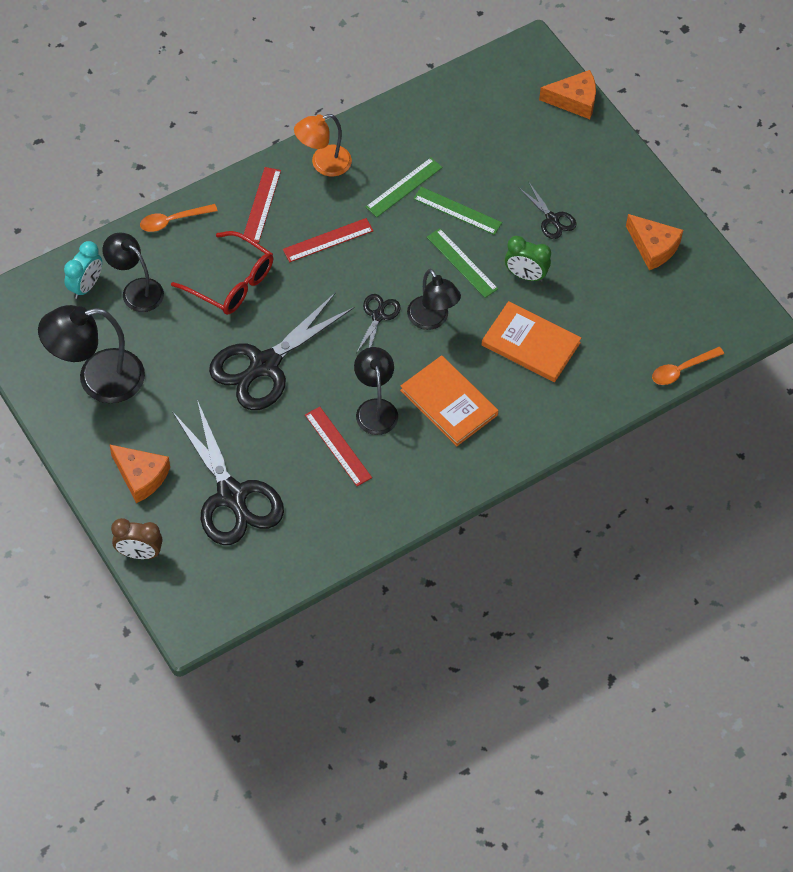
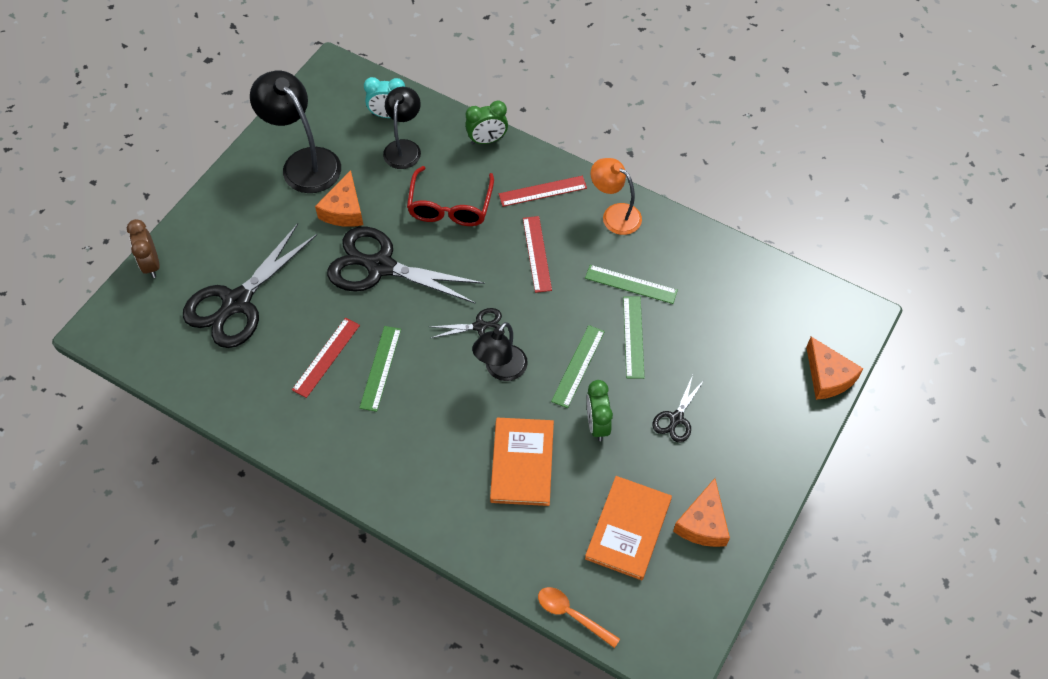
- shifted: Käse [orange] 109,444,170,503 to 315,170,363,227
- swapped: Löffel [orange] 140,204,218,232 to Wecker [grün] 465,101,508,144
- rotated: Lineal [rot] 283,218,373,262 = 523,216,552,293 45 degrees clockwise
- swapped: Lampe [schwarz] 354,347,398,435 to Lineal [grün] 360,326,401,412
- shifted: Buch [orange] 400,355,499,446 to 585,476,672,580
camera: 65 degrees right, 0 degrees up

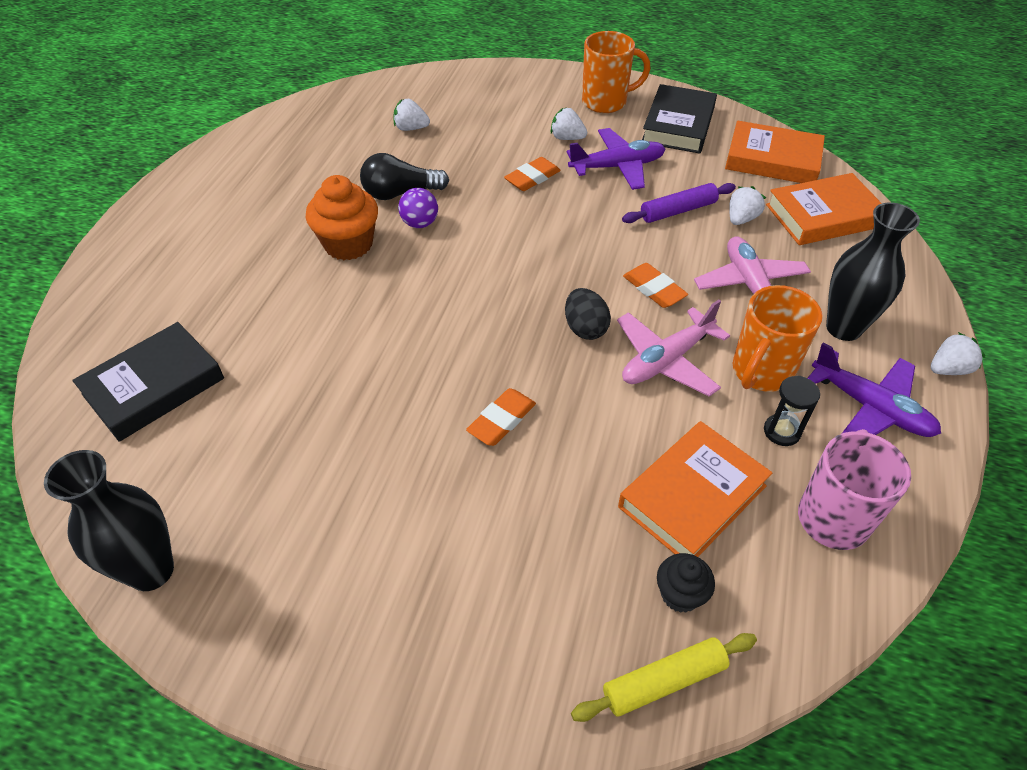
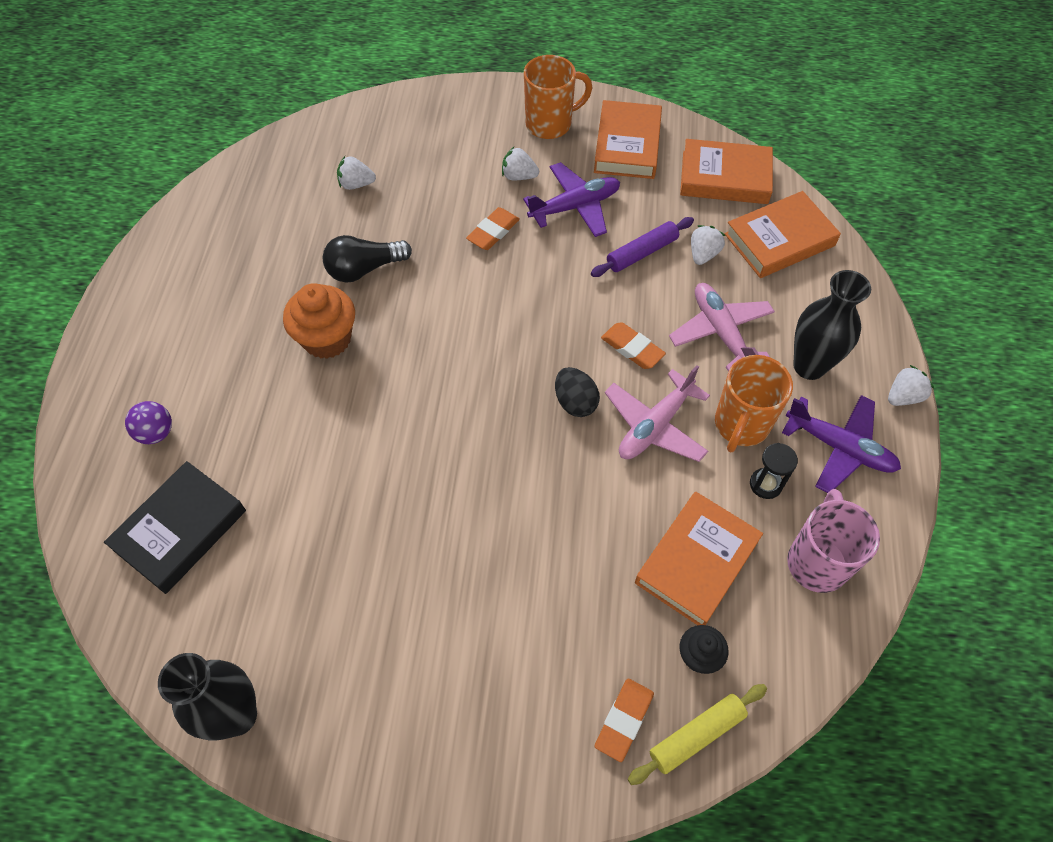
- shifted: Ball [lila] 398,188,438,228 to 125,401,172,444
- shifted: Radiergummi [orange] 466,388,536,446 to 595,679,654,762
- repainted: Buch [schwarz] 642,84,717,154 to Buch [orange] 594,100,662,179
camera: 10 degrees left, 10 degrees up

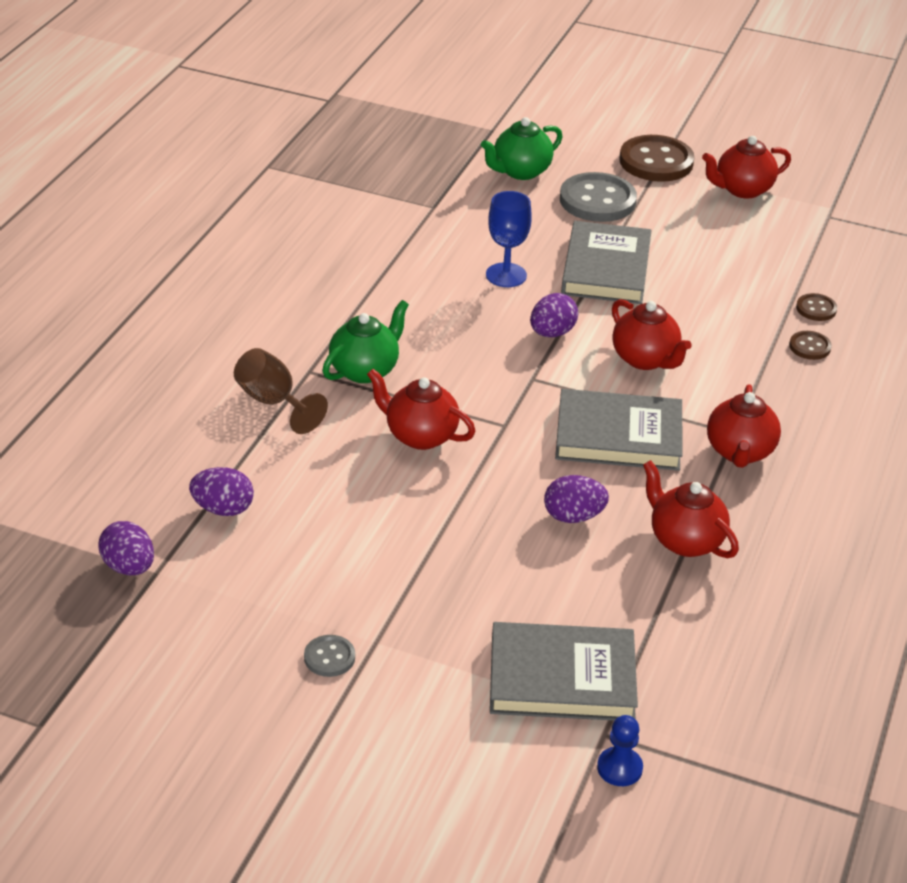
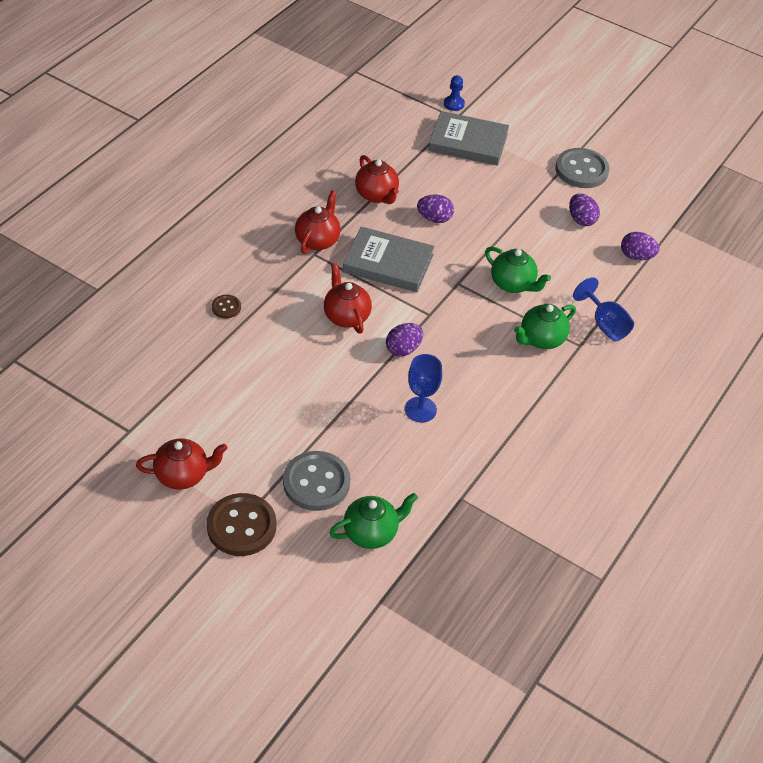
- shifted: Ei [lila] 99,521,154,575 to 569,194,600,226
- repainted: Kelch [braun] 234,348,328,434 to Kelch [blau] 573,277,634,341
- scaled: Knopf [grau] 304,635,355,677 = 555,148,610,188 x2.06
- repainted: Teekanne [rot] 367,369,476,450 to Teekanne [grün] 485,246,551,293
- gone: Buch [grau] 561,221,652,304
- gone: Knopf [braun] 796,293,837,321
camera: 170 degrees left, 10 degrees up

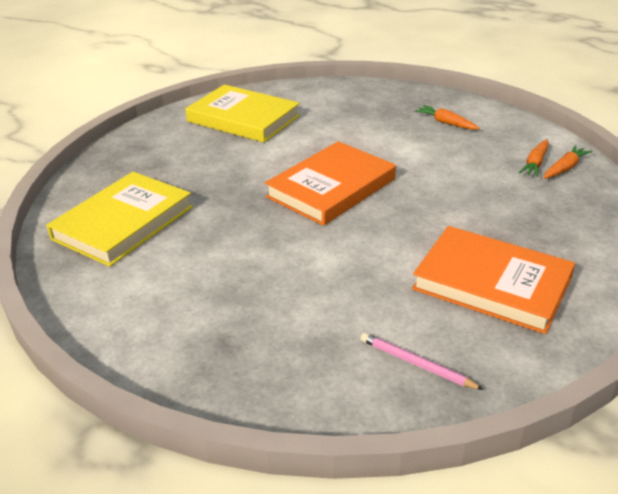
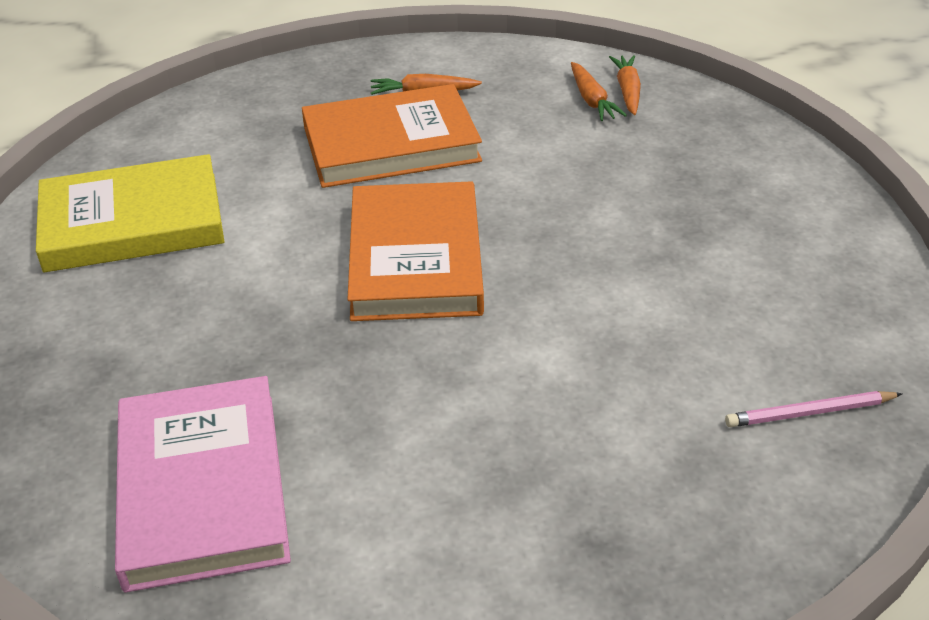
- repainted: Buch [gelb] 46,172,193,267 to Buch [rosa] 115,376,291,593
- shifted: Buch [orange] 412,226,575,334 to 302,84,482,188
camera: 45 degrees left, 5 degrees up

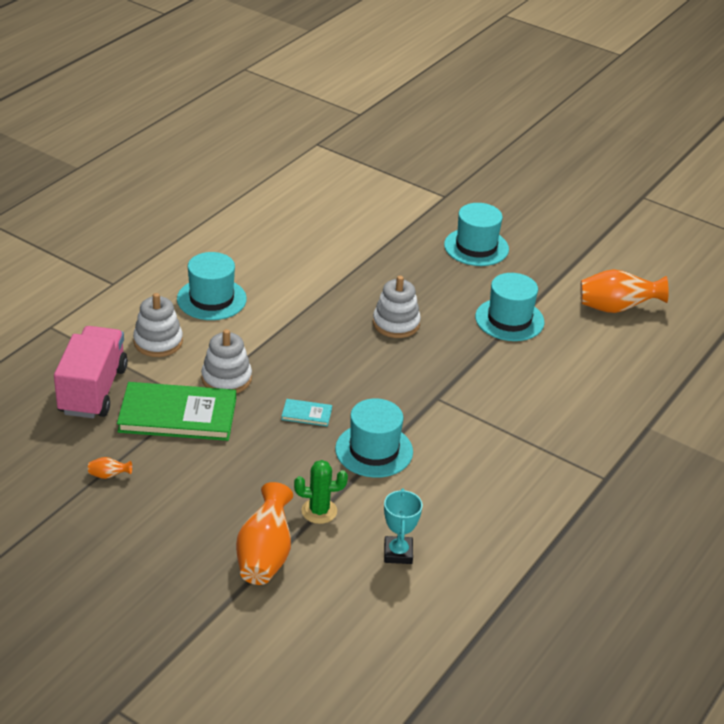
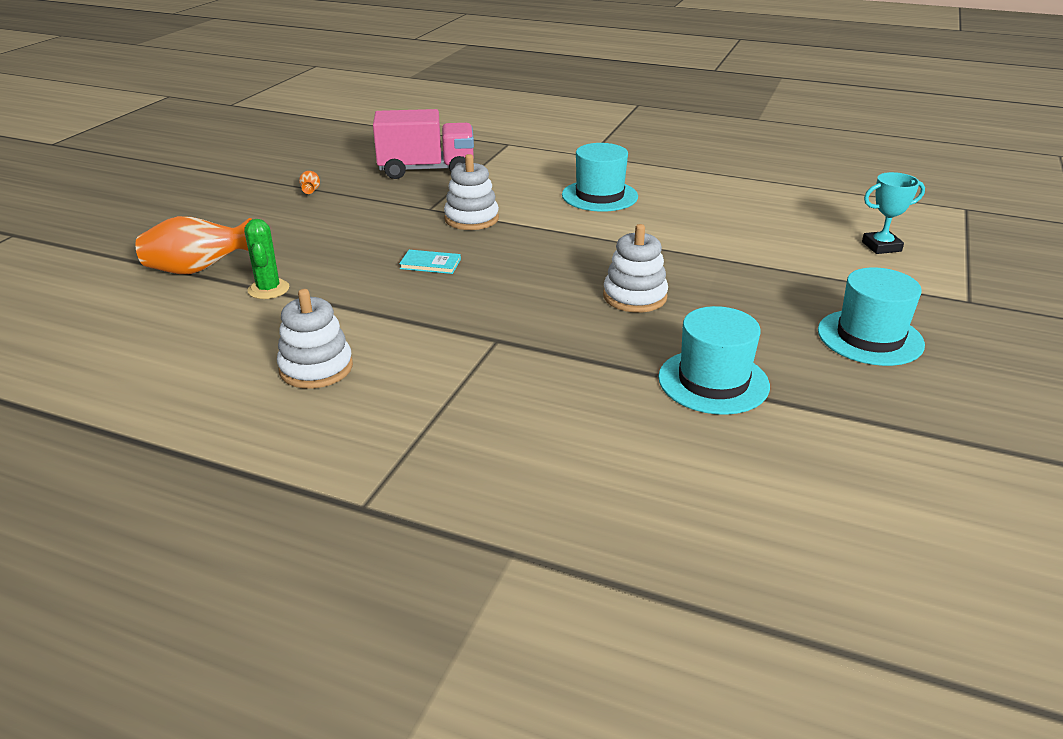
- gone: Buch [grün] 117,382,236,441
- shifted: Stapelspielzeug [weiß] 133,293,183,357 to 277,289,353,389
- rotated: Buch [türkis] 281,399,332,426 = 399,250,461,274 75 degrees counterclockwise
- gone: Hut [türkis] 335,398,413,478
- shifted: Pokal [türkis] 384,489,423,564 to 862,172,925,254
- gone: Vase [orange] 580,269,669,313
camera: 80 degrees right, 5 degrees down

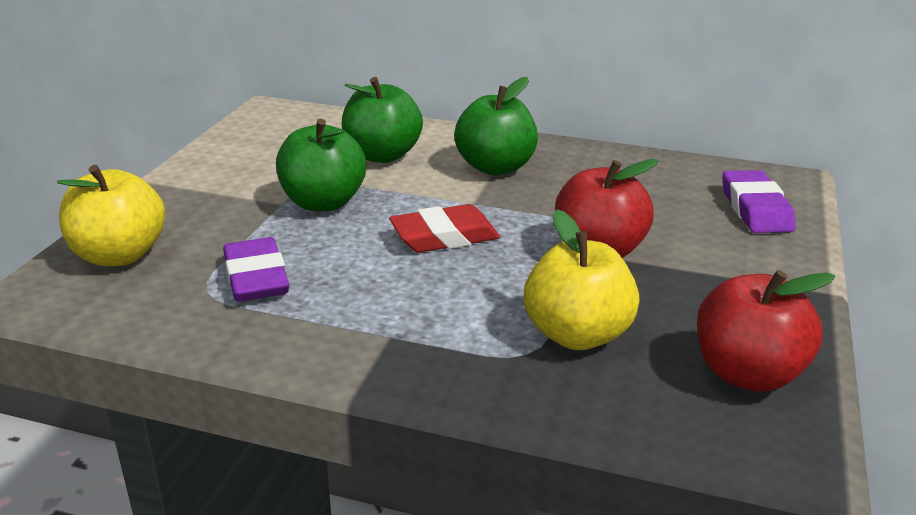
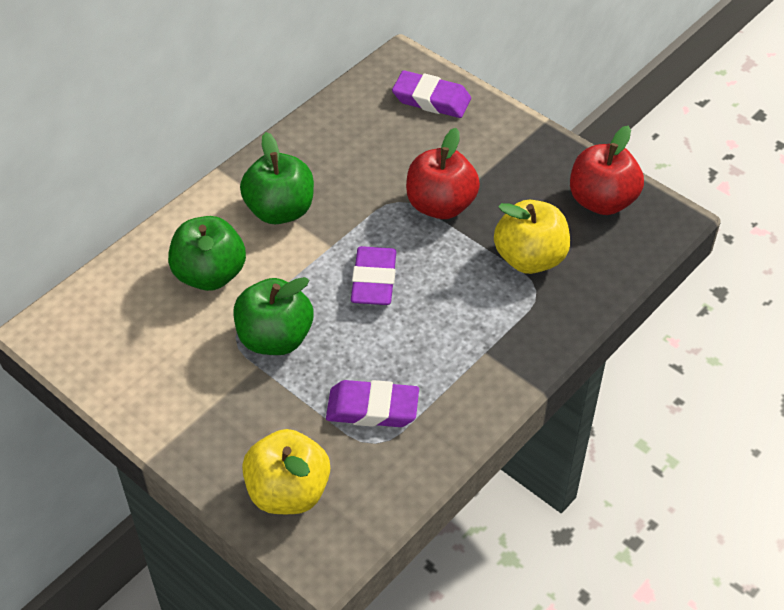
- repainted: Radiergummi [rot] 389,204,500,252 to Radiergummi [lila] 351,246,396,305
camera: 65 degrees left, 20 degrees up

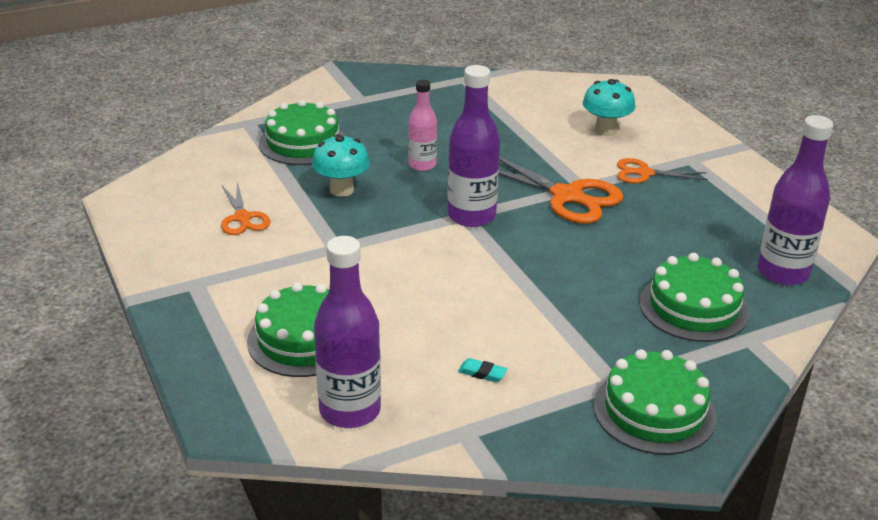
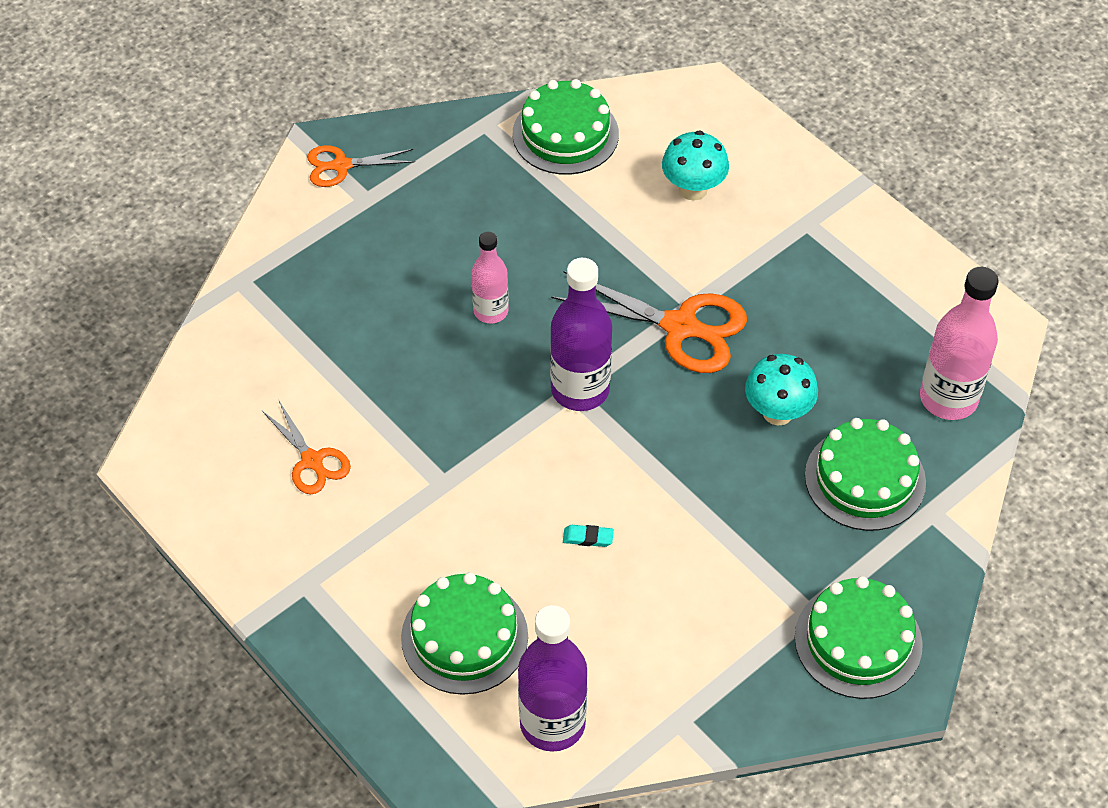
- shifted: Kuchen [grün] 259,100,346,165 to 513,79,619,175
- shifted: Pilz [türkis] 312,134,370,197 to 745,354,818,426
- shifted: Radiergummi [türkis] 458,358,507,382 to 563,525,614,547
- shifted: Schere [orange] 617,158,708,183 to 307,145,415,187
- repainted: Flasche [lila] 757,115,833,285 to Flasche [rosa] 920,267,999,420
camera: 15 degrees left, 20 degrees up

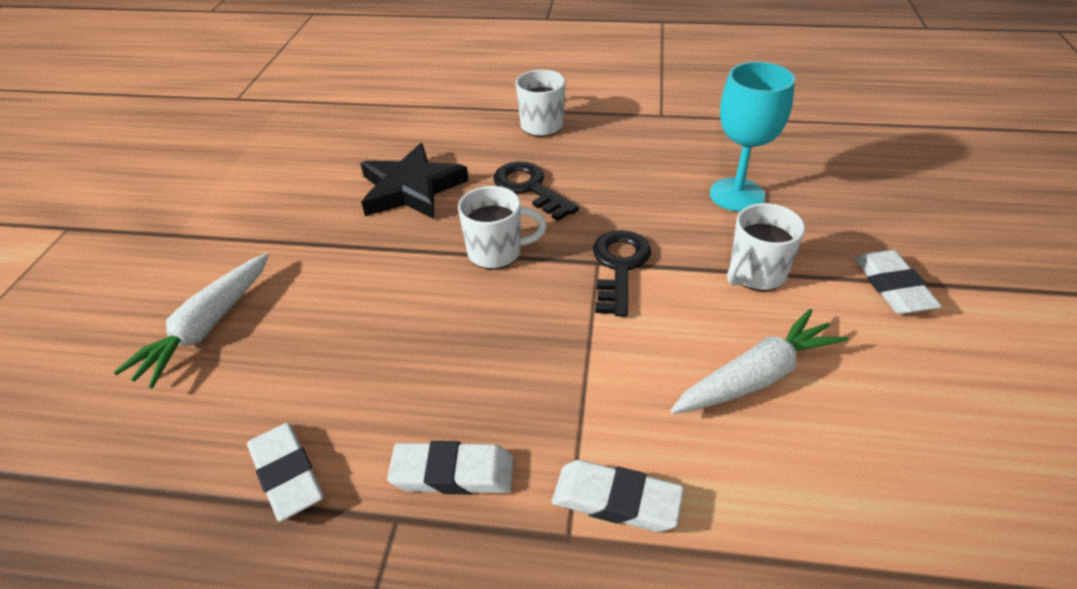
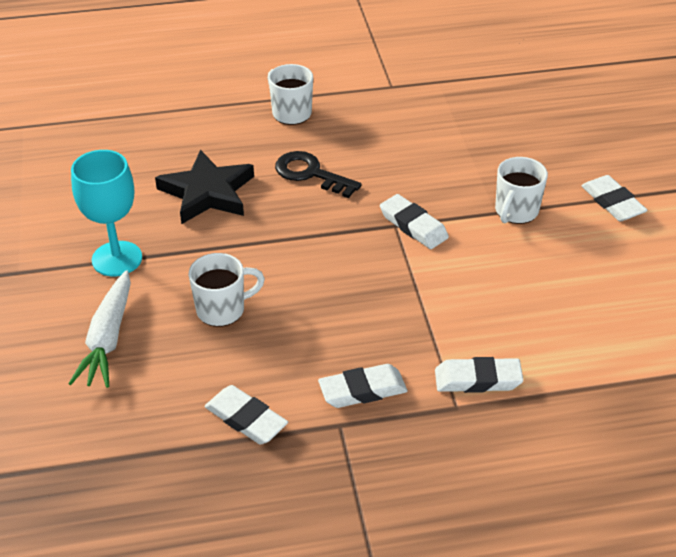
- shifted: Tasse [weiß] 458,186,547,269 to 189,253,265,327
- swapped: Schlüssel [schwarz] 593,230,651,317 to Radiergummi [weiß] 380,194,449,249
- gone: Karotte [weiß] 670,309,849,414
- shifted: Kelch [türkis] 710,62,795,211 to 71,150,142,276
camera: 20 degrees left, 0 degrees up

